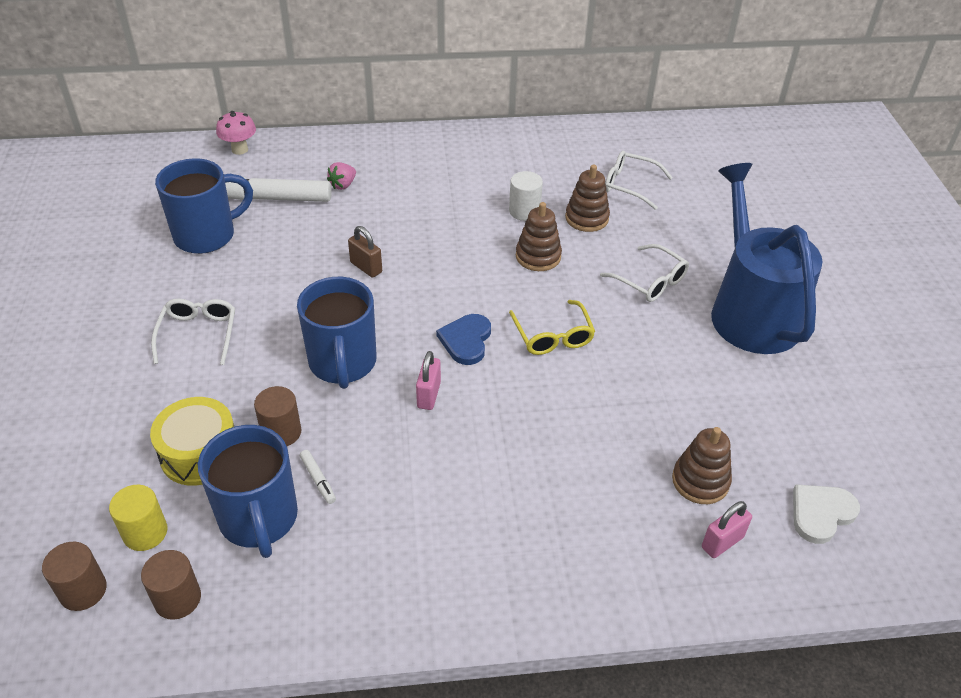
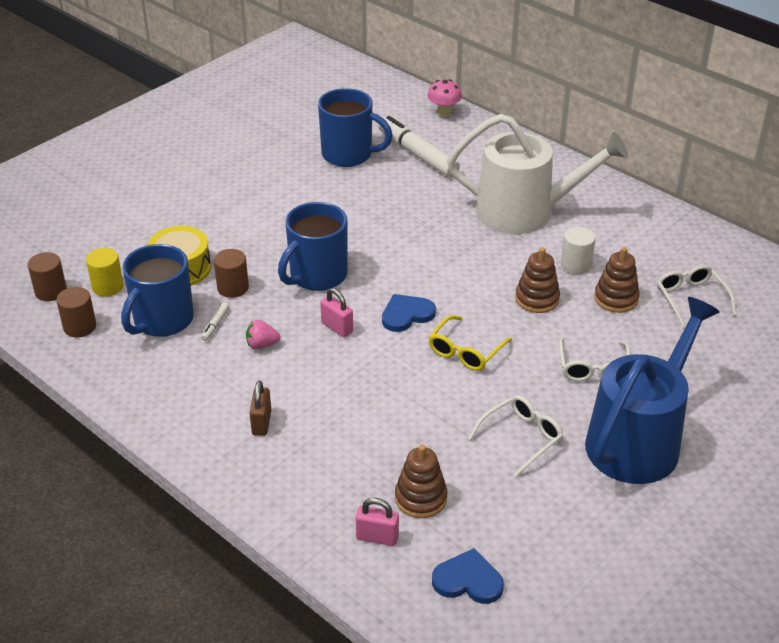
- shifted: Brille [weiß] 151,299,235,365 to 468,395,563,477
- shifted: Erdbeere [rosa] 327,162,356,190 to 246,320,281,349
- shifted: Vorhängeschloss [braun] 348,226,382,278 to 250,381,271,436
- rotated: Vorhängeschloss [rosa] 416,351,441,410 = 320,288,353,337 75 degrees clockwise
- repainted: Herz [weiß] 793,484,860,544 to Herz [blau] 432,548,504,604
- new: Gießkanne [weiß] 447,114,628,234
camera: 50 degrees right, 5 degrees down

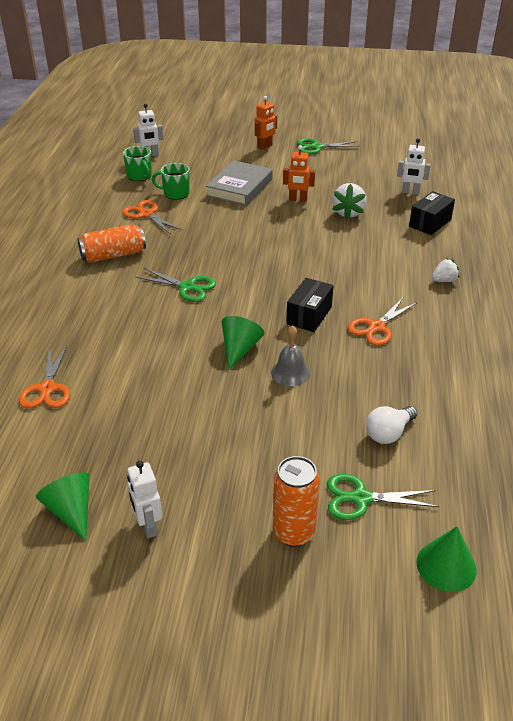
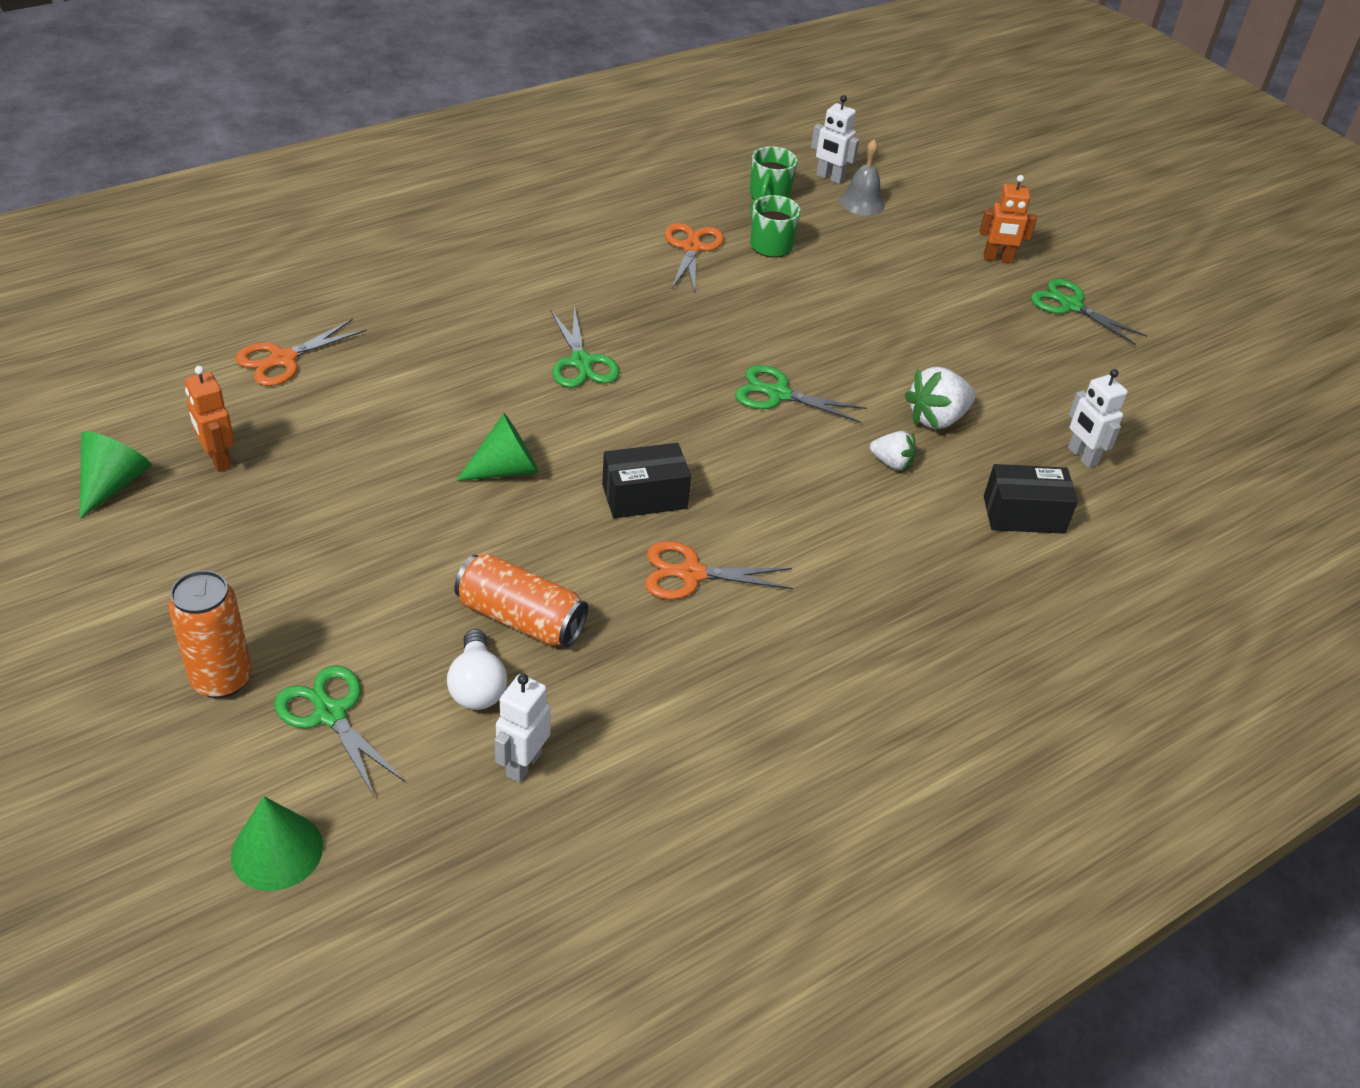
- shifted: Dose [orange] 77,224,146,263 to 454,553,588,648
- shifted: Roboter [weiß] 127,461,162,538 to 495,674,551,783
- gone: Buch [grau] 206,160,273,206
- shifted: Glocke [grau] 271,325,310,386 to 839,139,885,215
- shifted: Roboter [orange] 283,145,315,202 to 185,366,235,472
- rotated: Glühbirne [weiß] 366,406,418,444 = 447,629,507,710 105 degrees counterclockwise
- shifted: Erdbeere [weiß] 432,258,459,282 to 870,431,916,470
- new: Schere [grün] 735,365,867,423
camera: 45 degrees right, 5 degrees up

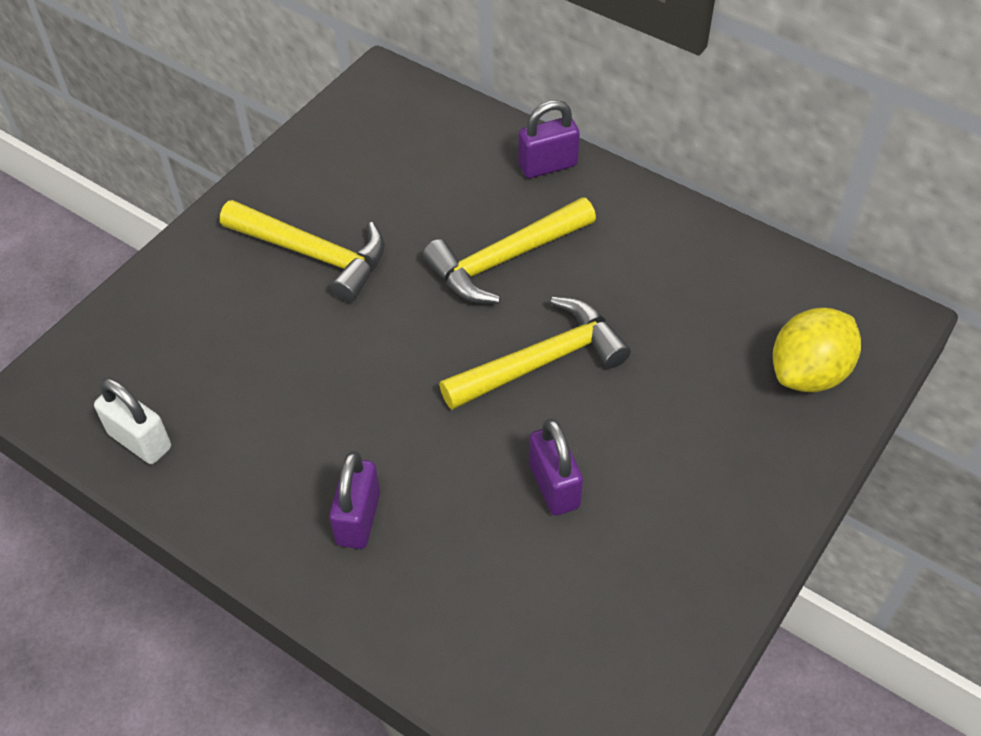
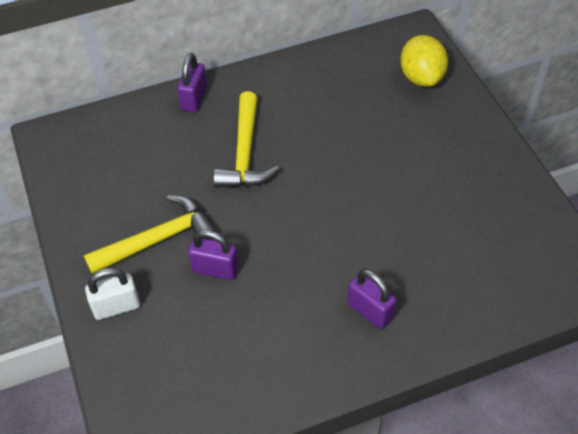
- shifted: Vorhängeschloss [weiß] 94,378,171,464 to 85,268,140,320
- gone: Hammer [gelb] 439,297,631,410
- shifted: Vorhängeschloss [lila] 529,419,583,515 to 188,229,239,280
camera: 55 degrees left, 0 degrees up

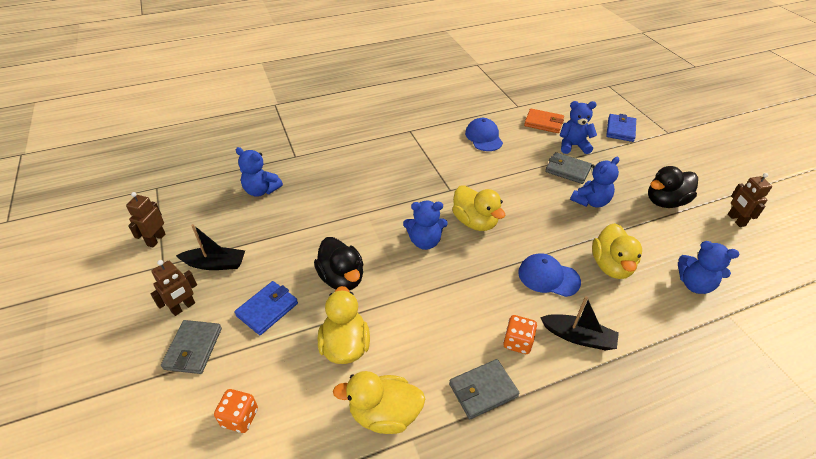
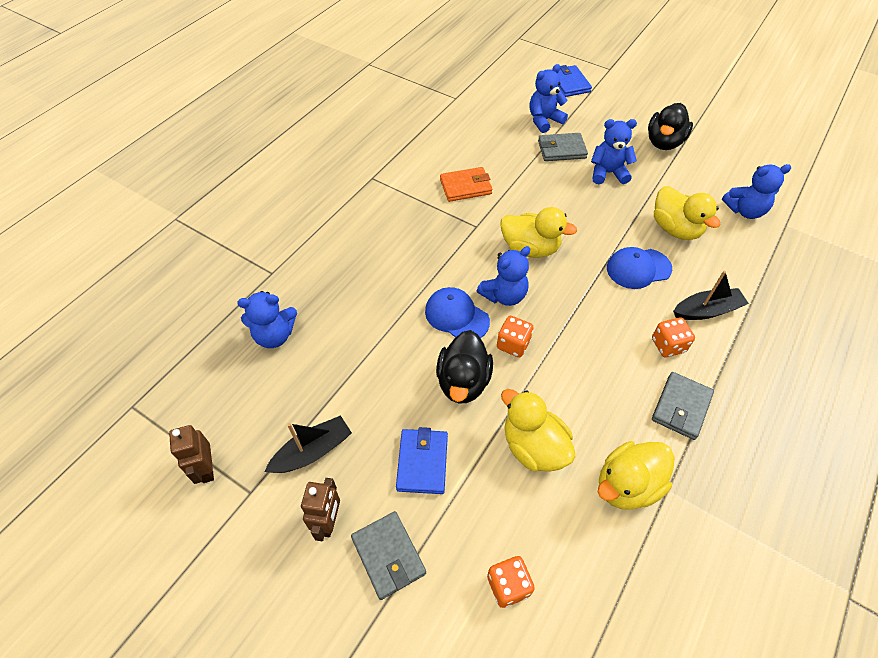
- rotated: Ente [schwarz] 314,237,364,290 = 436,330,493,403 75 degrees clockwise
- shifted: Kappe [blau] 465,118,503,151 to 425,287,490,338
- shifted: Geldbörse [orange] 524,109,564,133 to 440,167,492,202
- rotated: Teddybär [blau] 570,157,619,208 = 591,119,637,184 105 degrees counterclockwise
- gone: Roboter [braun] 728,173,772,227
- new: Spielwürfel [orange] 497,316,533,357
camera: 35 degrees left, 10 degrees up

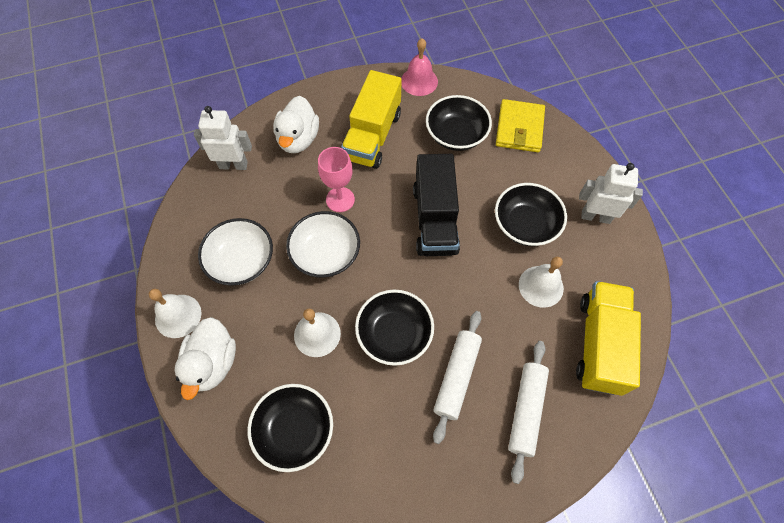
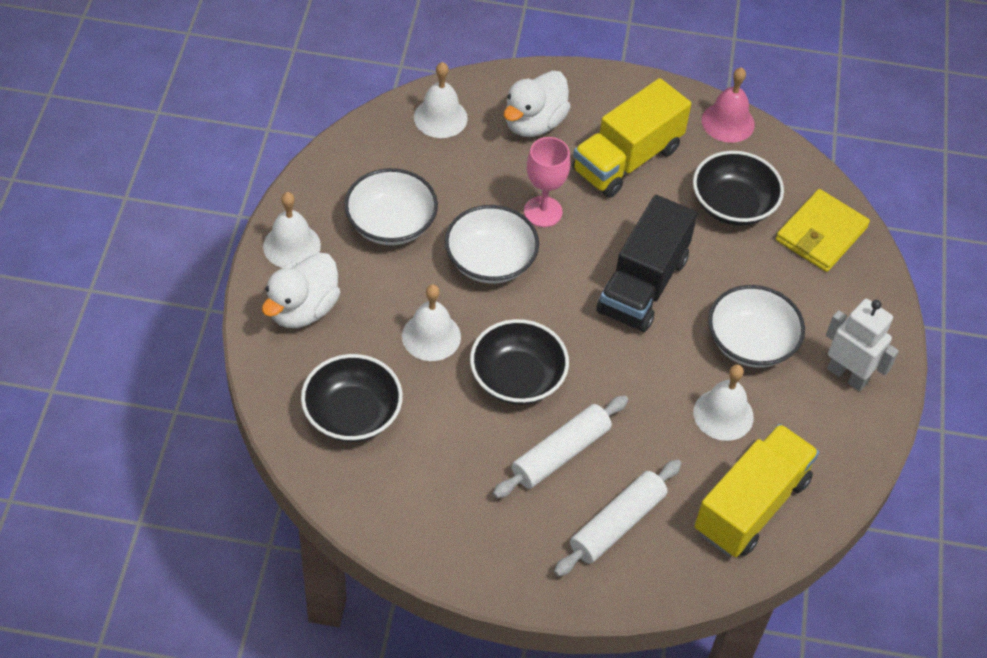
- swapped: Roboter [weiß] 194,106,252,170 to Glocke [weiß] 414,62,468,138
- repainted: Schüssel [schwarz] 495,183,567,246 to Schüssel [weiß] 708,285,805,368
camera: 25 degrees right, 10 degrees down

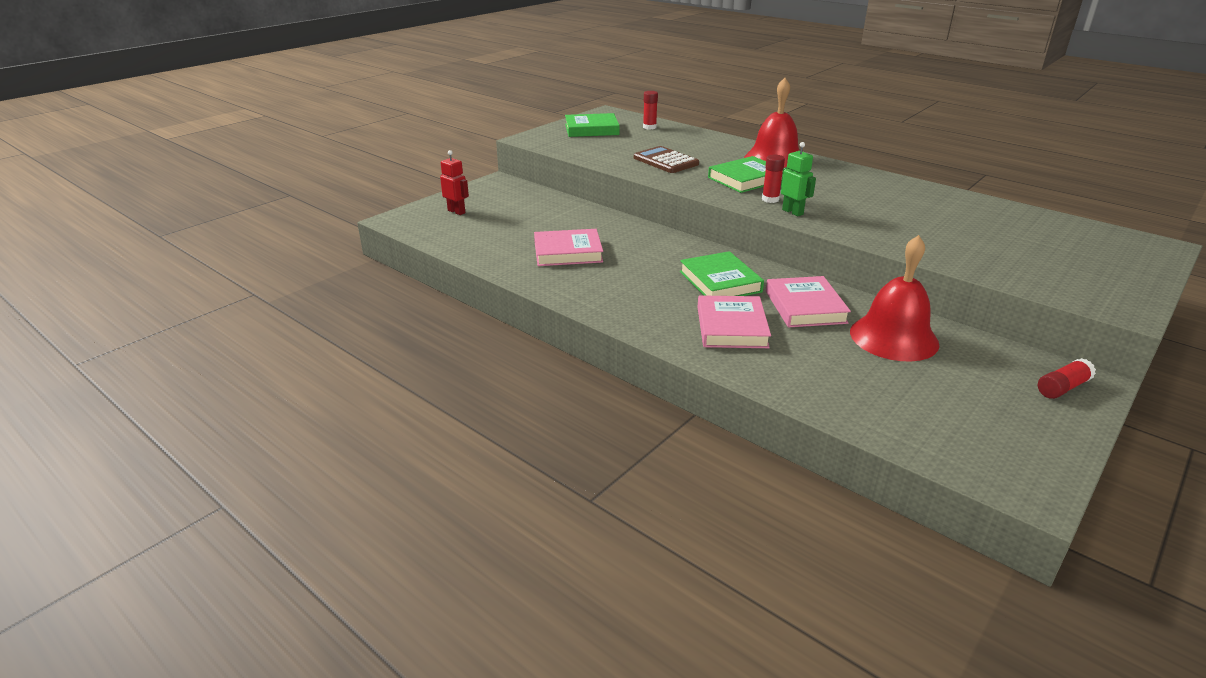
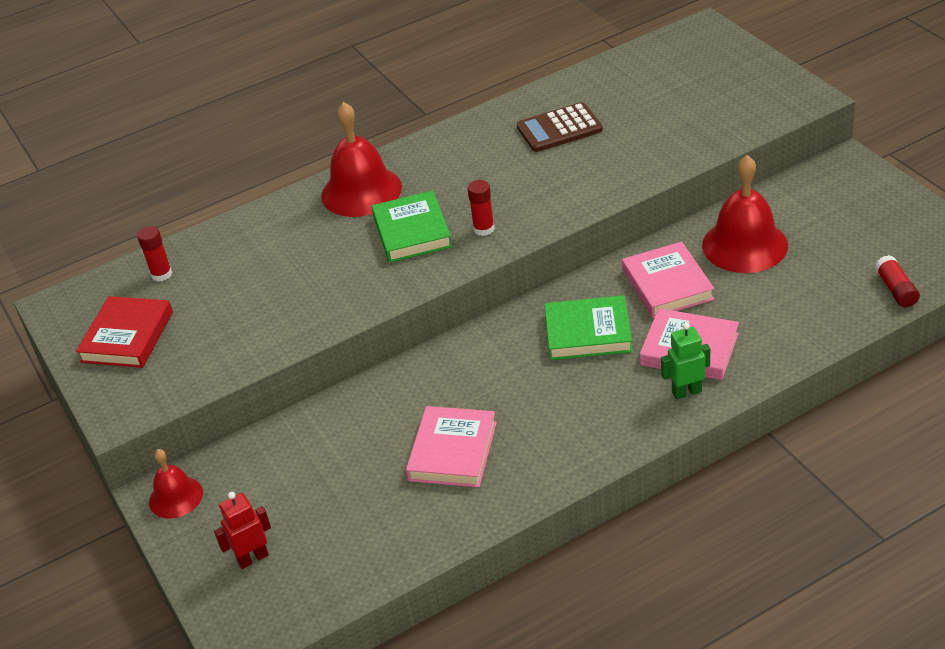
- repainted: Buch [grün] 565,113,620,137 to Buch [rot] 76,296,173,368
- shifted: Taschenrechner [braun] 634,146,699,173 to 517,102,603,152
- rotated: Buch [rosa] 766,276,851,327 = 622,242,714,318 60 degrees clockwise
- shifted: Roboter [grün] 781,142,816,216 to 661,323,710,399
- shifted: Klebestift [rot] 1038,358,1096,399 to 875,255,920,308
- new: Glocke [rot] 149,449,203,519
camera: 65 degrees left, 10 degrees up

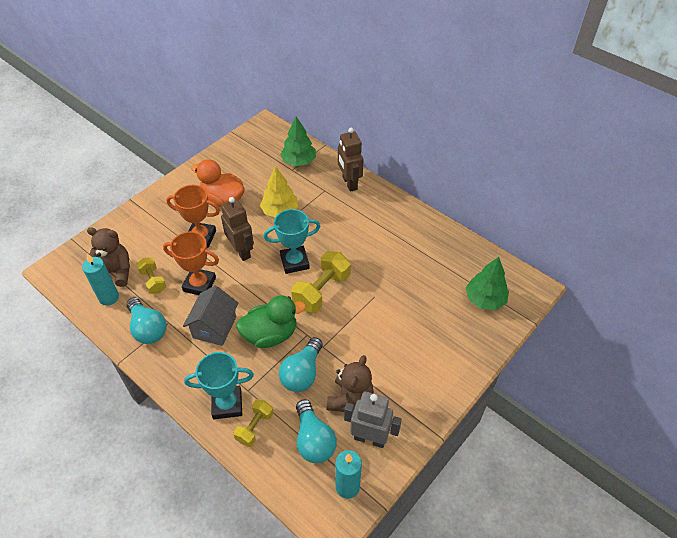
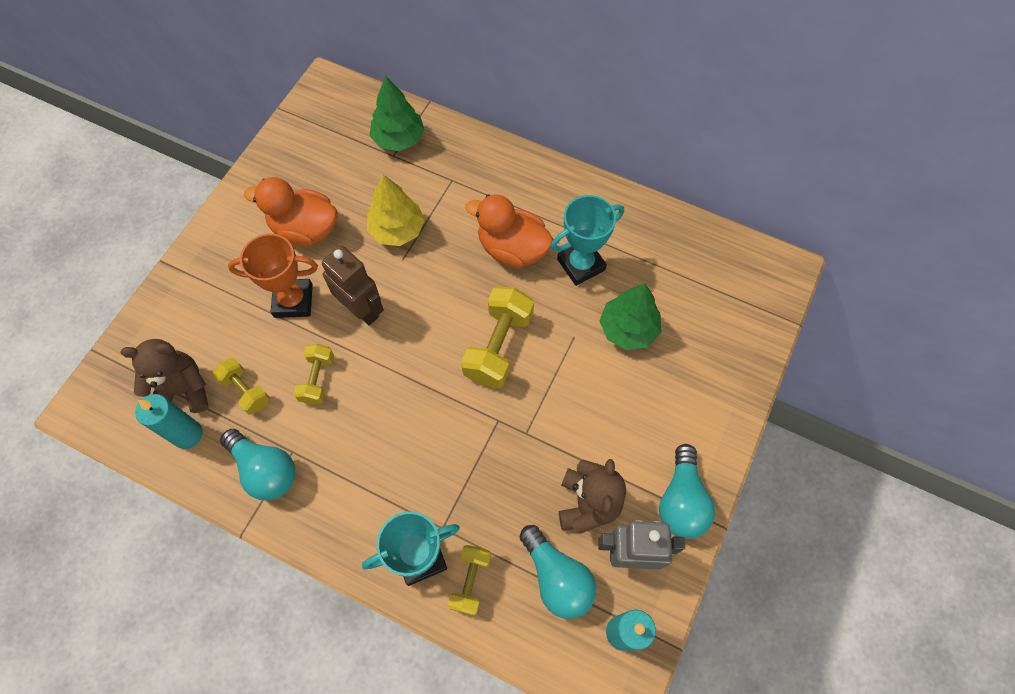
- swapped: Pokal [orange] 163,231,219,295 to Hantel [gelb] 294,344,334,405
- gone: Haus [grau] 183,286,239,346
- gone: Ente [grün] 236,295,306,348
- shifted: Pokal [türkis] 264,209,320,274 to 551,195,624,286
- shifted: Glühbirne [türkis] 279,337,323,392 to 659,444,715,539
- gone: Roboter [braun] 338,128,364,192
- shifted: Baum [grün] 466,257,509,310 to 600,283,661,350
- new: Ente [orange] 465,195,554,268
camera: 15 degrees left, 15 degrees up

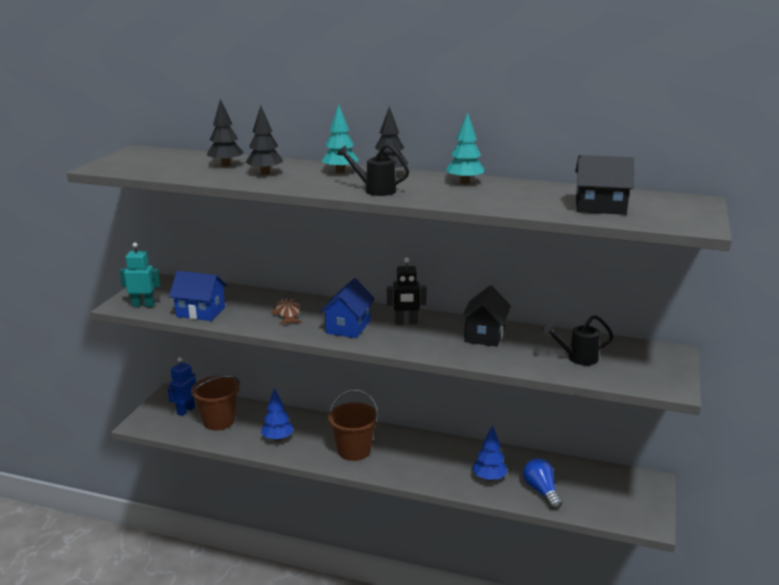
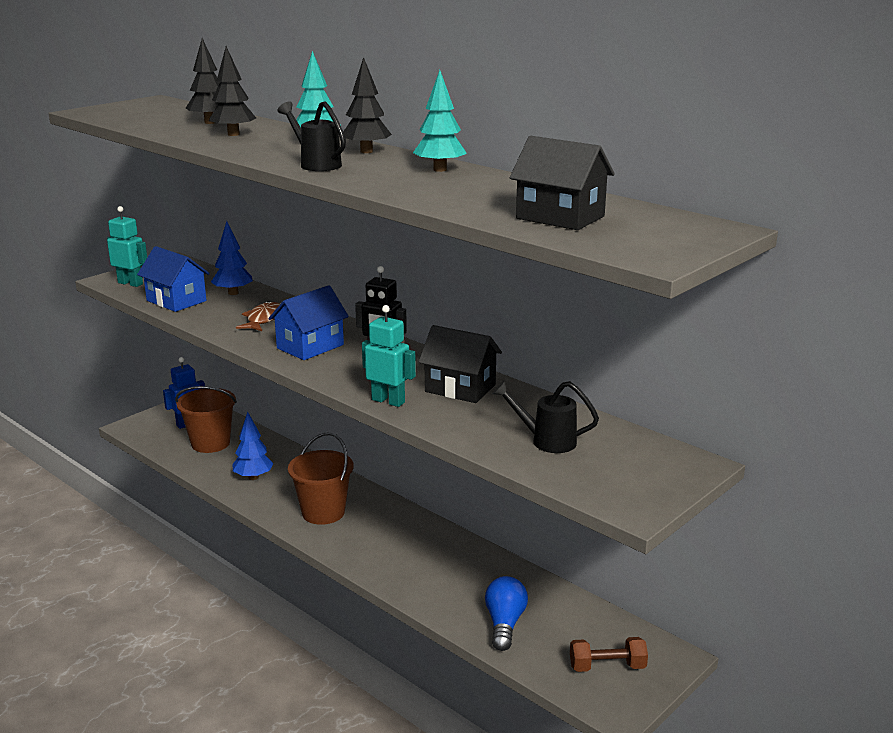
- rotated: Haus [schwarz] 460,285,511,347 = 419,325,502,403 75 degrees clockwise
- shifted: Baum [blau] 472,425,507,481 to 211,221,253,295
- new: Roboter [türkis] 362,305,416,407
- new: Hantel [braun] 570,637,648,672
camera: 25 degrees right, 0 degrees up

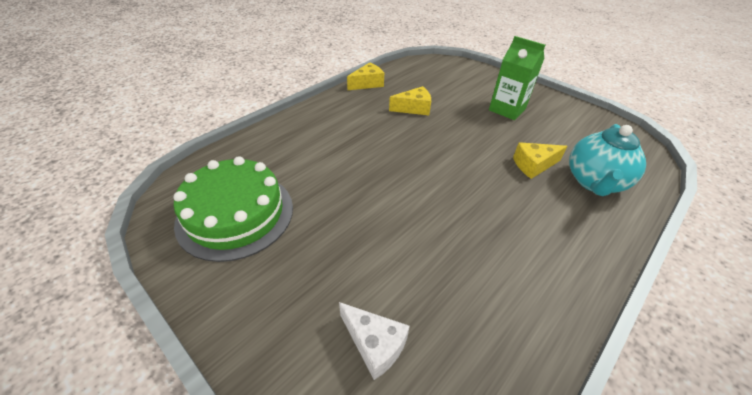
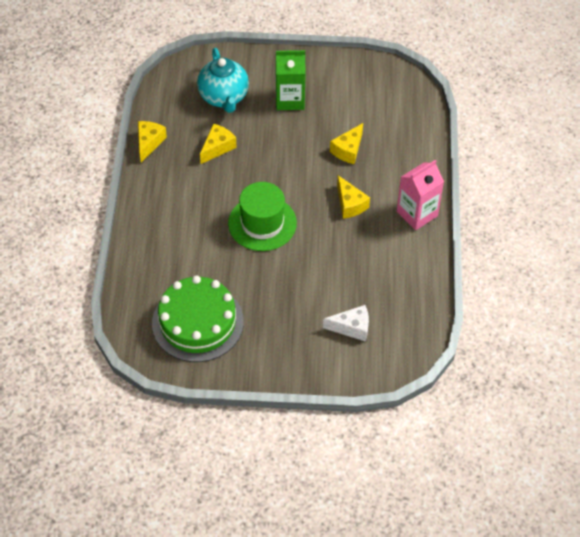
- shifted: Teekanne [türkis] 569,124,646,196 to 197,48,249,113
- new: Hut [grün] 228,182,297,251
- new: Käse [gelb] 337,175,370,219
- new: Getränkekarton [rosa] 397,160,444,230
camera: 40 degrees left, 10 degrees up

